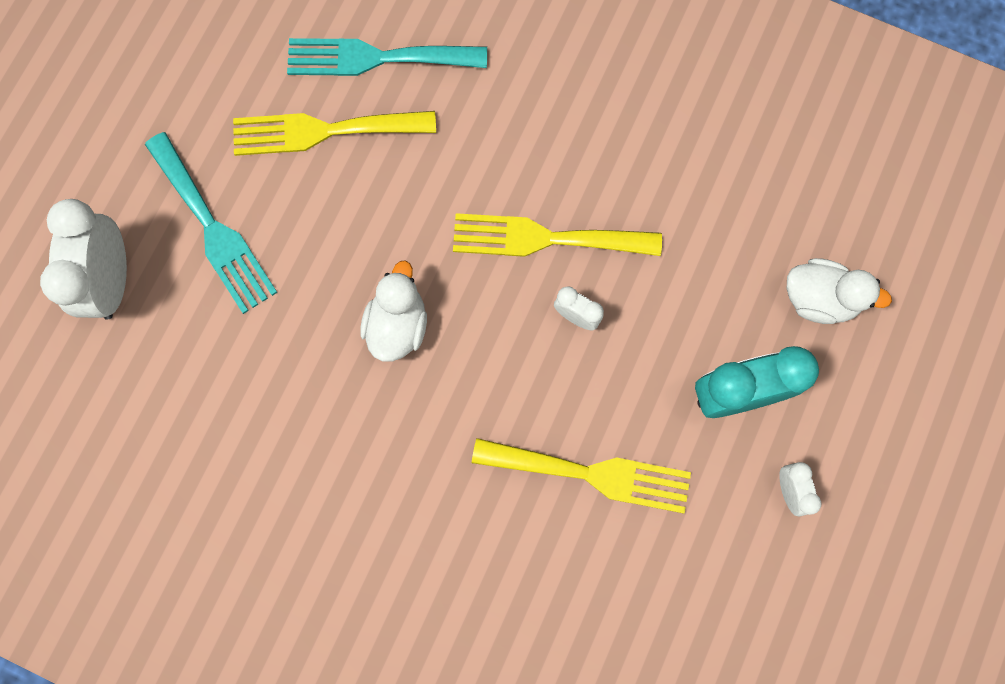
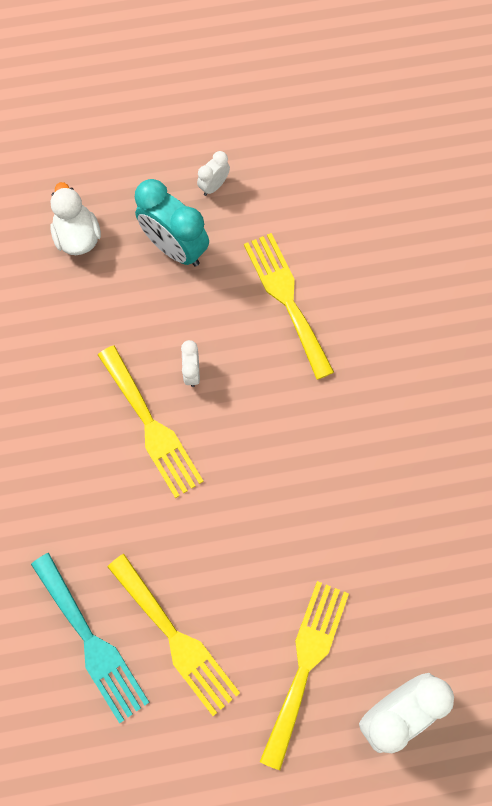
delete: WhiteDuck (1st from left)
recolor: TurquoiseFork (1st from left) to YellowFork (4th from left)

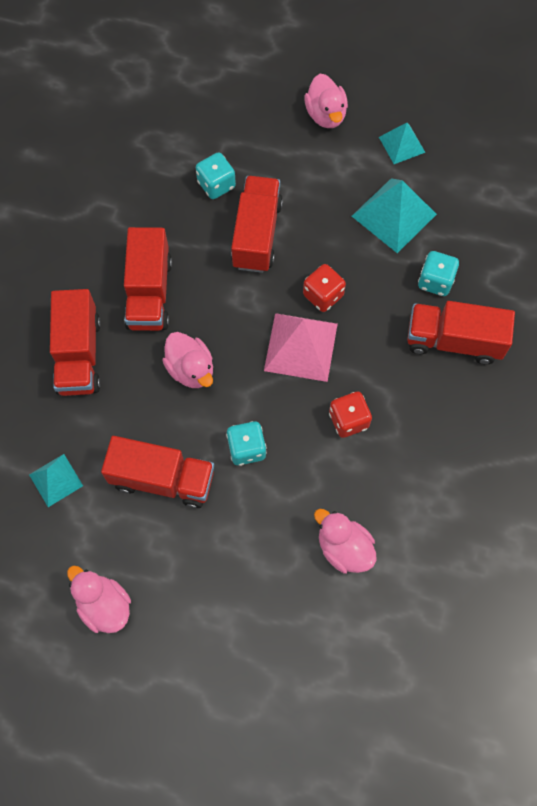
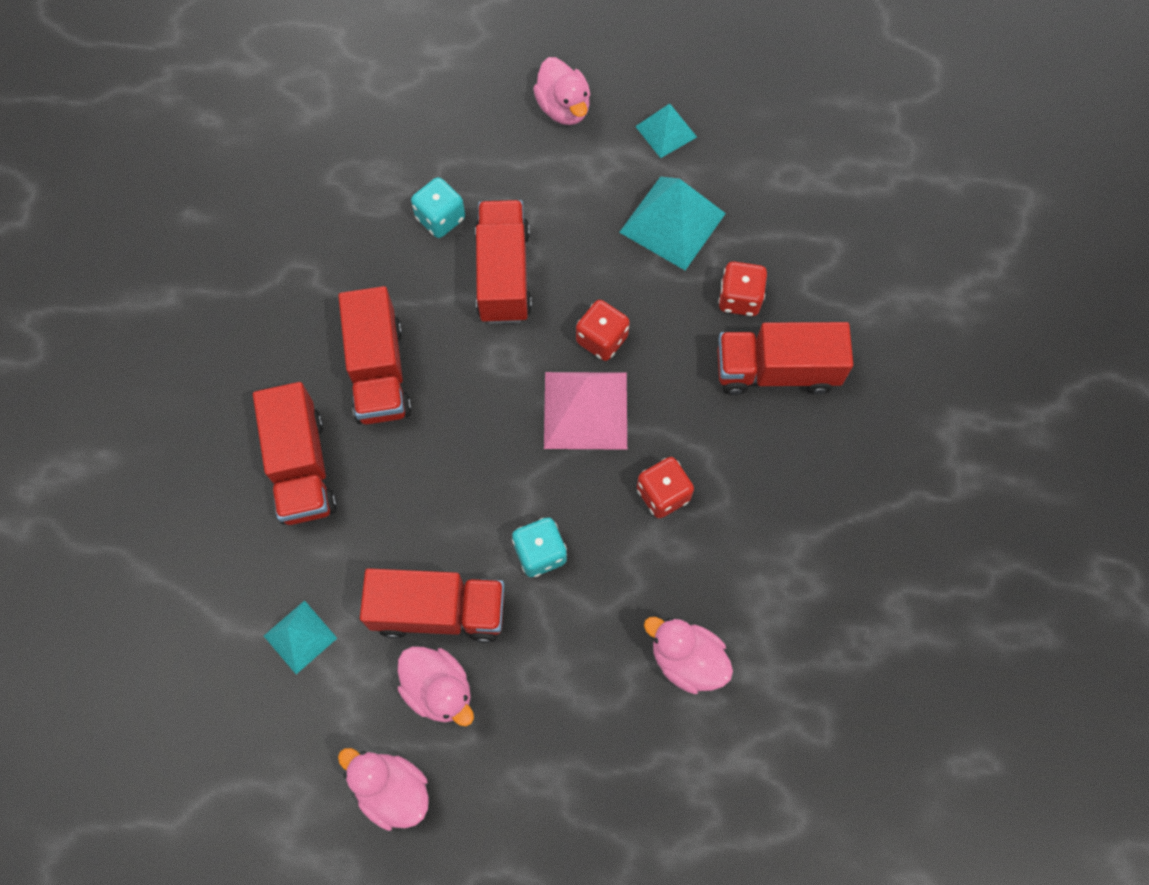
move: PinkDuck (2nd from left)
recolor: TurquoiseDice (3rd from left) to RedDice (3rd from left)

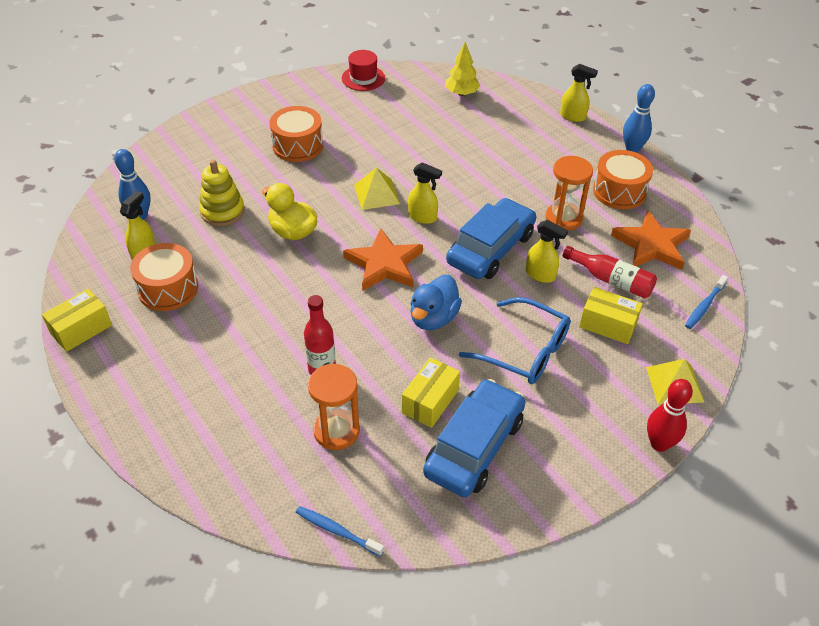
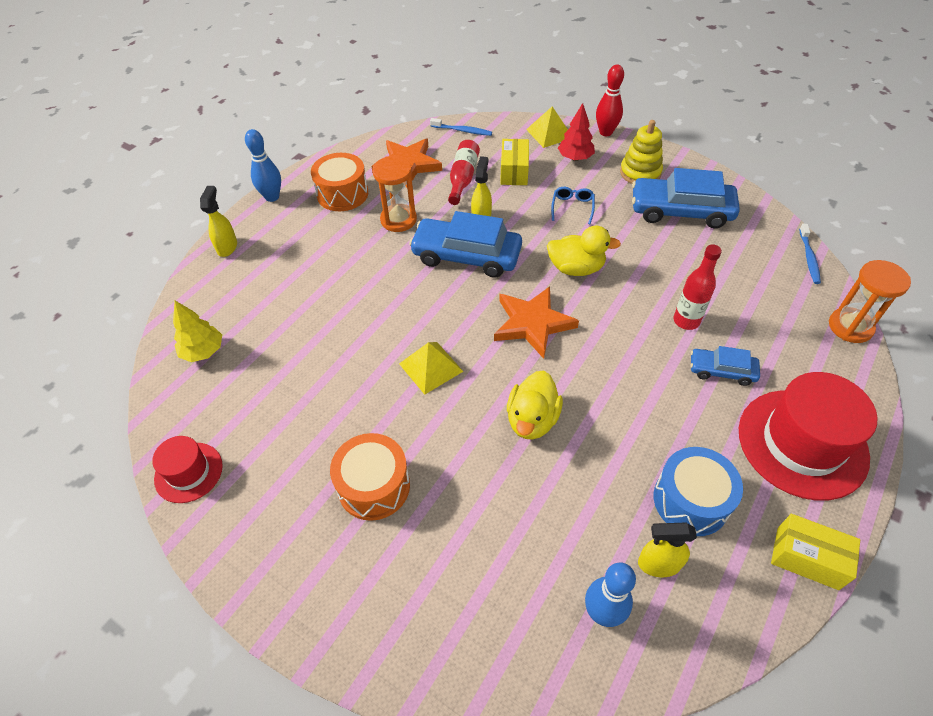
delete: YellowBox (2nd from left); YellowSprayBottle (2nd from left)
insert: RedTree; BlueCar (3rd from left); RedHat (2nd from left)
move: YellowStackingToy; OrangeHourglass (1st from left in the first image) to OrangeHourglass (2nd from left)
recolor: OrangeDrum (1st from left) to BlueDrum; BlueDuck to YellowDuck (2nd from left)
resize: BlueGlasses x0.53

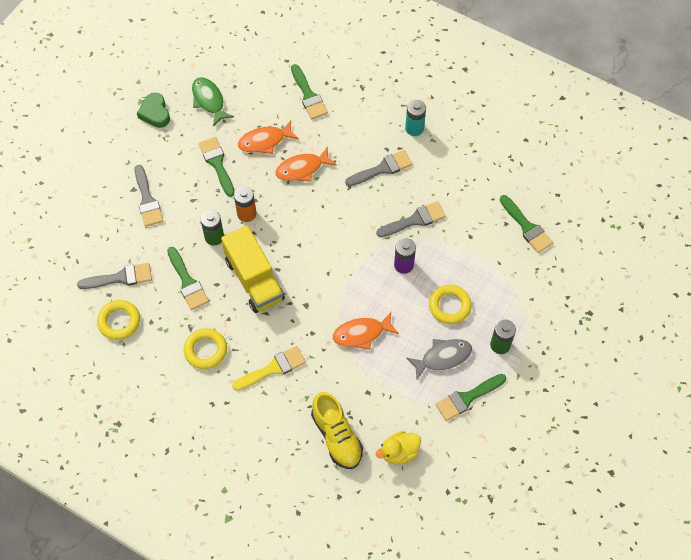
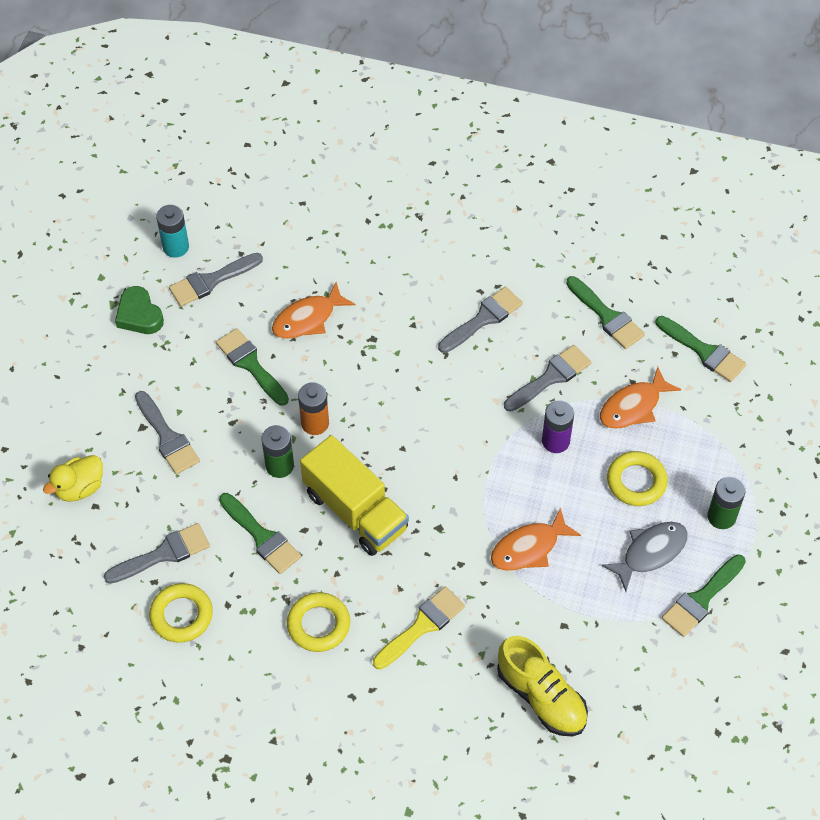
move: OrangeFish (2nd from left in the first image) to OrangeFish (3rd from left); GreenBrush (3rd from left); YellowDuck; TurquoiseBattery
replace: GreenFish to GreyBrush (3rd from left)

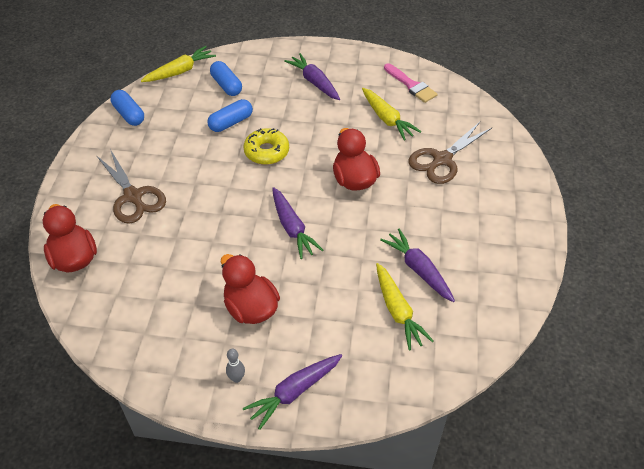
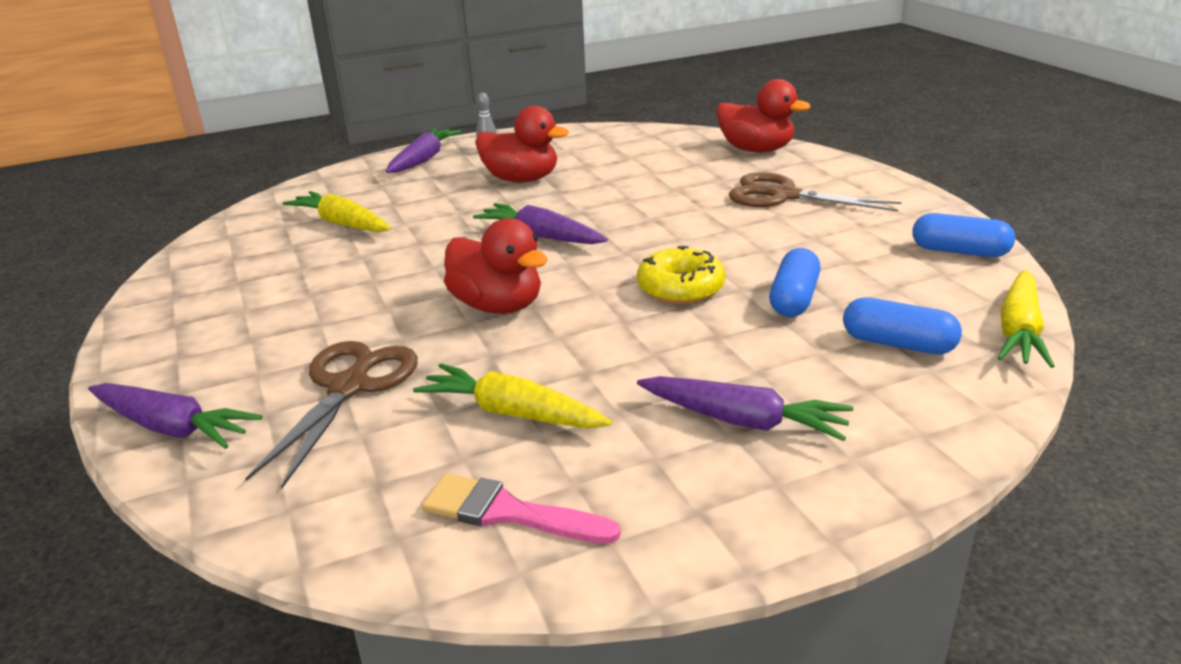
move: PurpleCarrot (4th from left in the first image) to PurpleCarrot (1st from left)

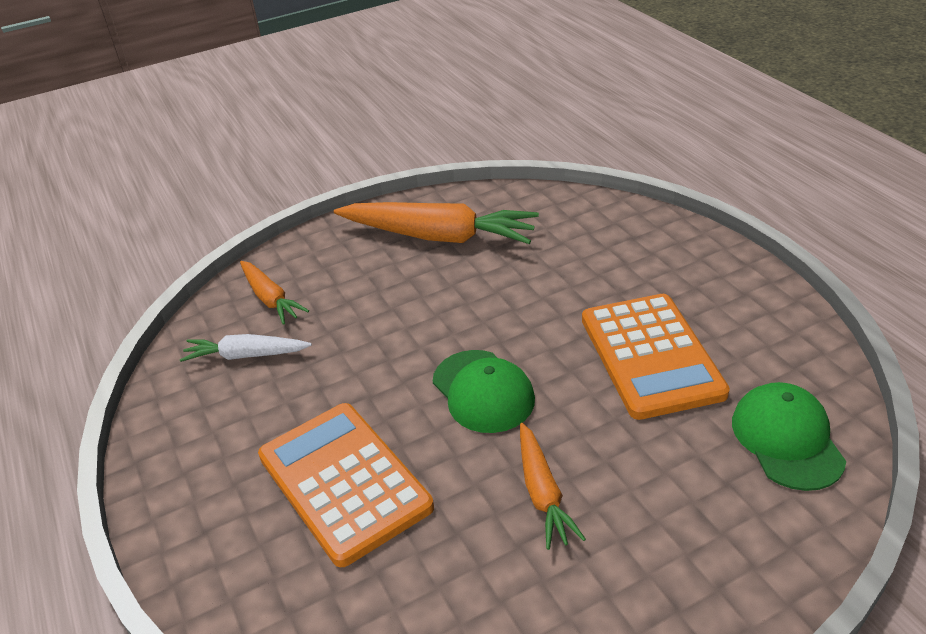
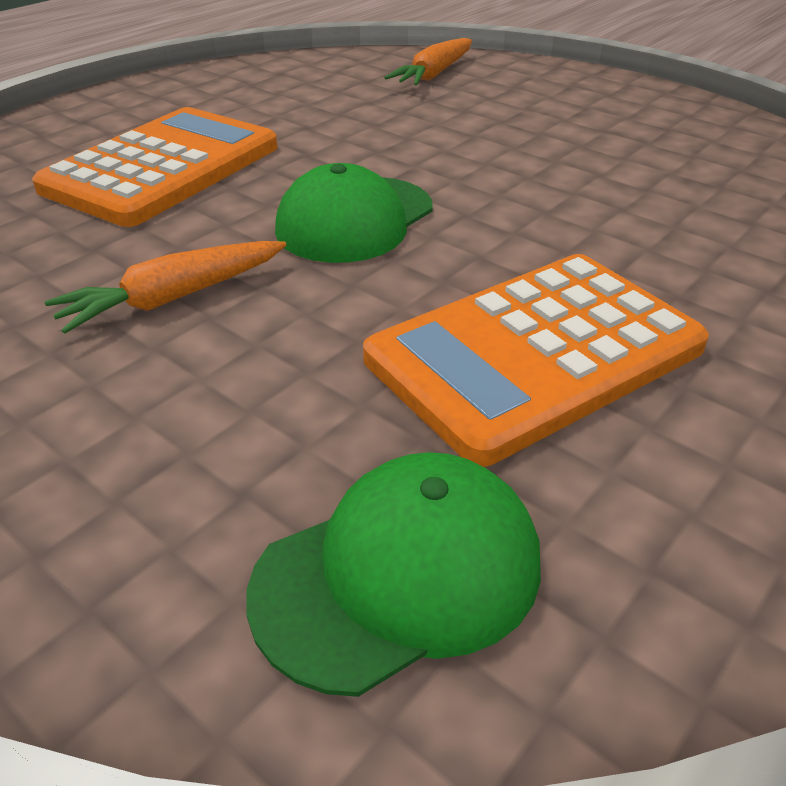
delete: WhiteCarrot; OrangeCarrot (2nd from left)

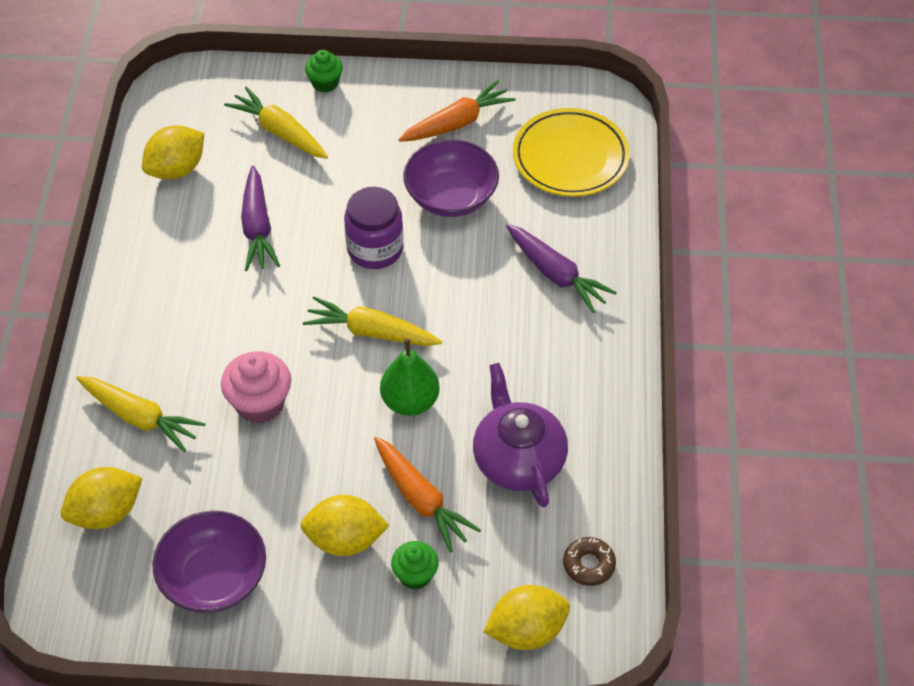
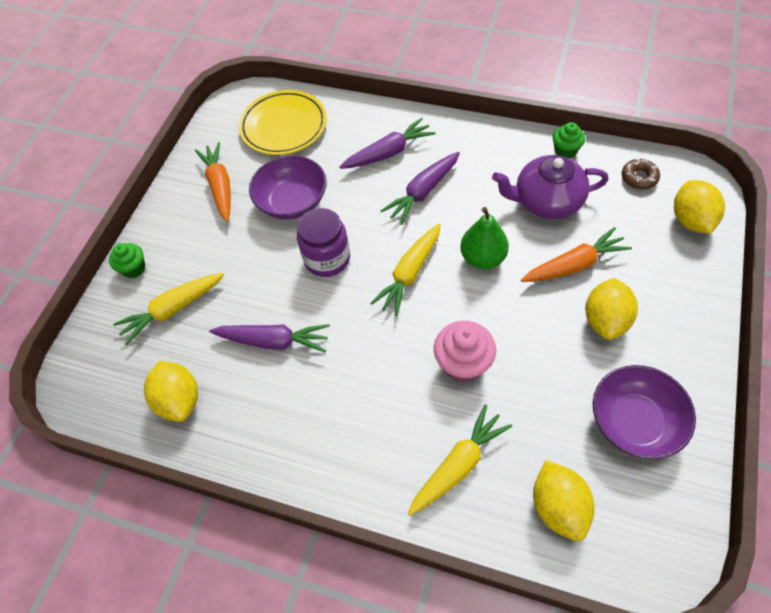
insert: PurpleCarrot (3rd from left)
move: GreenCupcake (2nd from left)

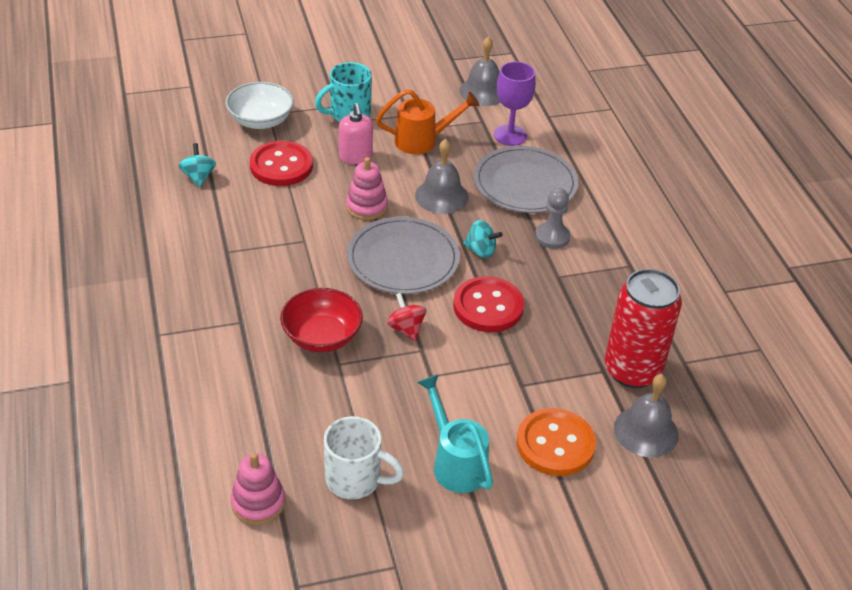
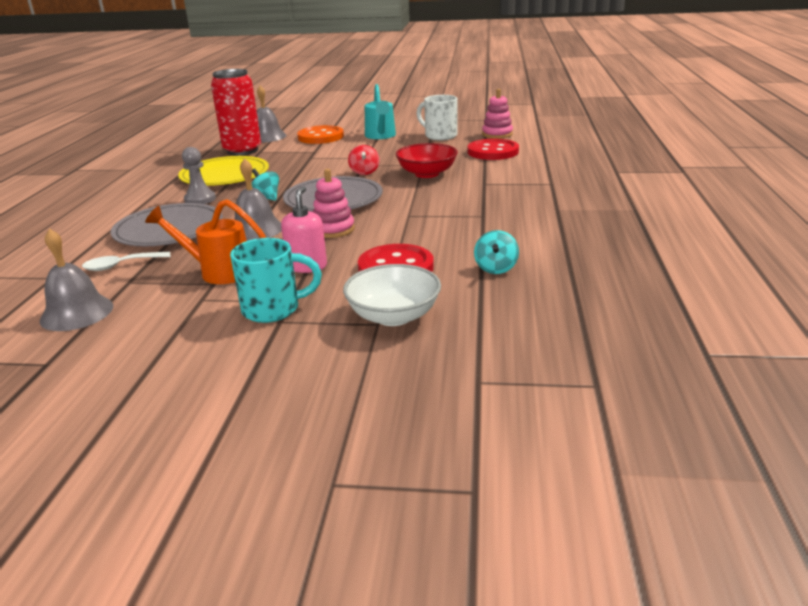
insert: YellowPlate
move: RedButton (2nd from left)
replace: PurpleGoblet to WhiteSpoon

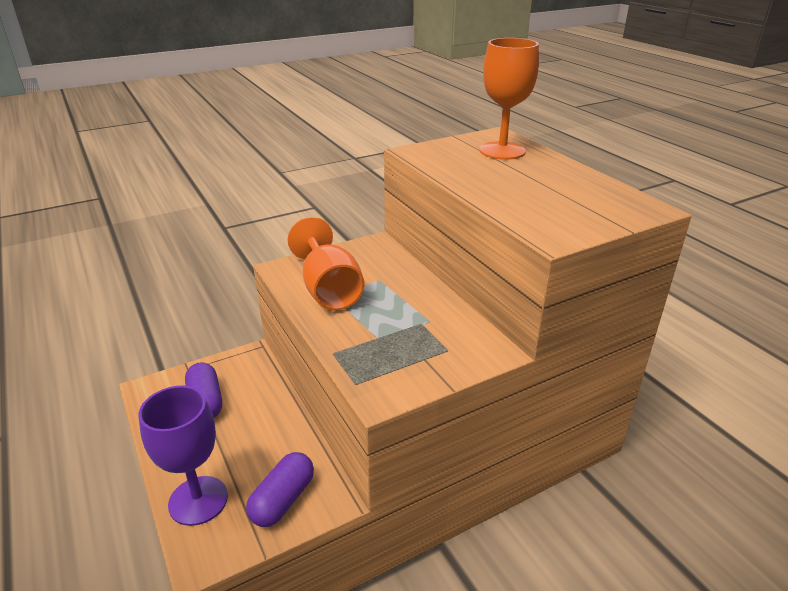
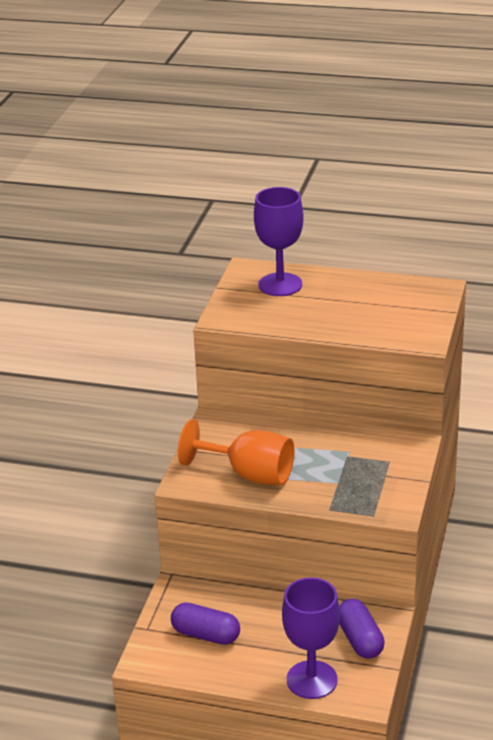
recolor: OrangeGoblet (2nd from left) to PurpleGoblet (1st from left)

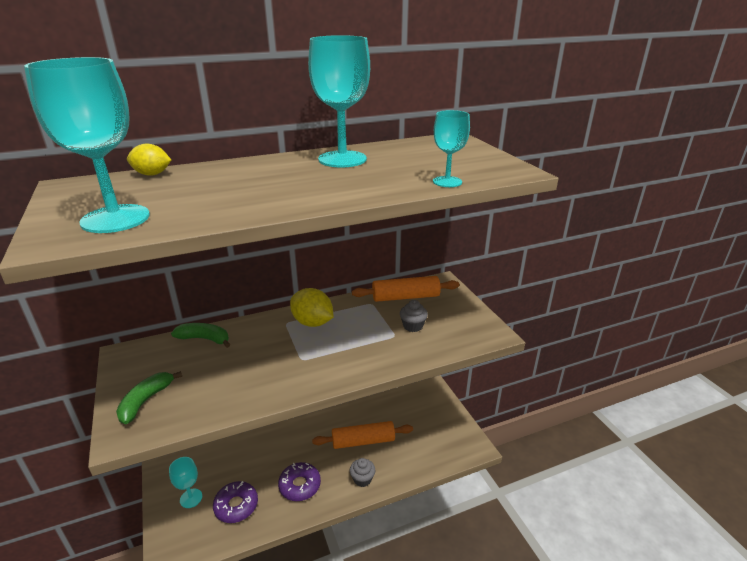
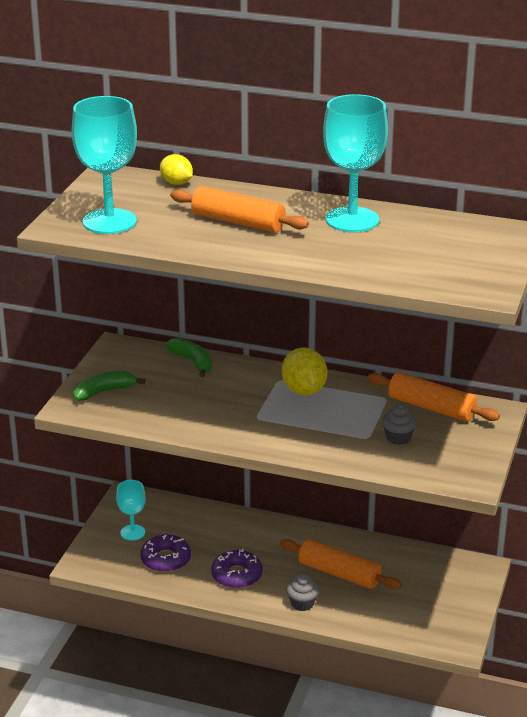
delete: TurquoiseGoblet (4th from left)
insert: OrangeRollingPin (1st from left)

